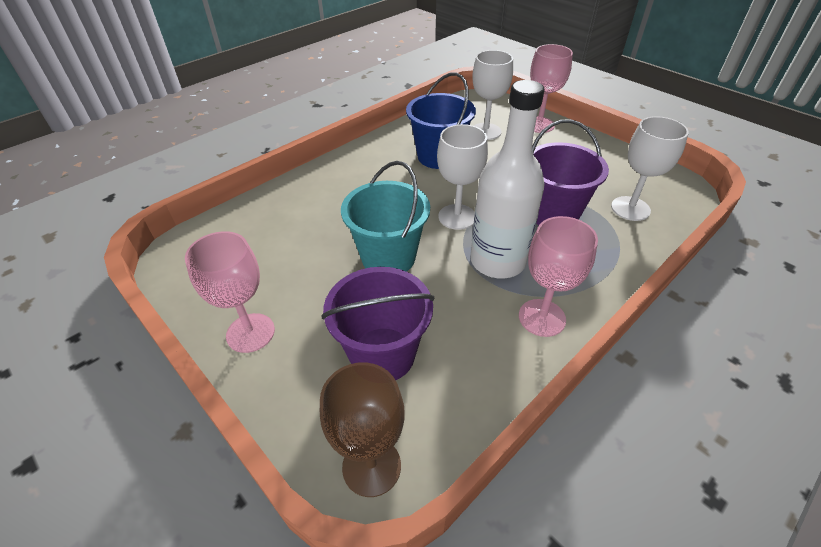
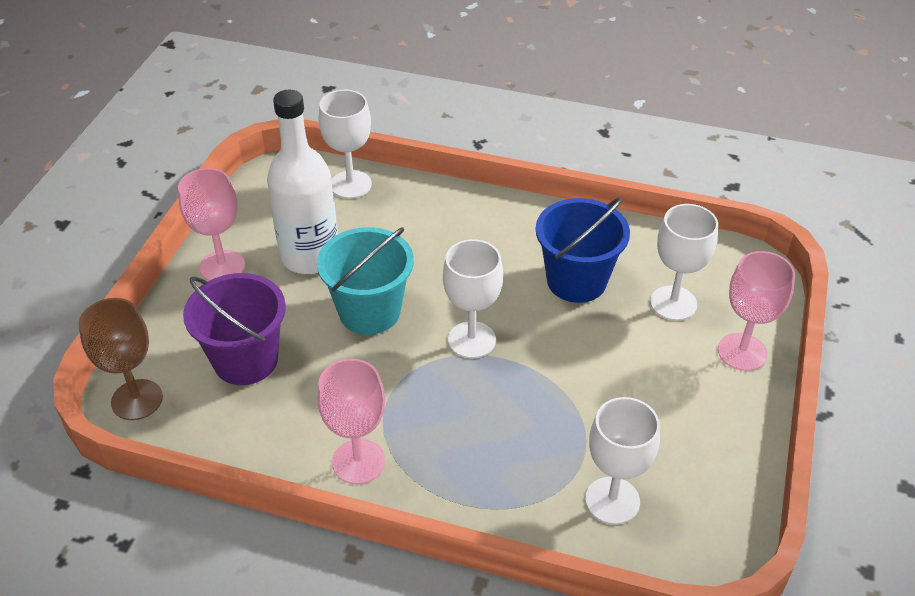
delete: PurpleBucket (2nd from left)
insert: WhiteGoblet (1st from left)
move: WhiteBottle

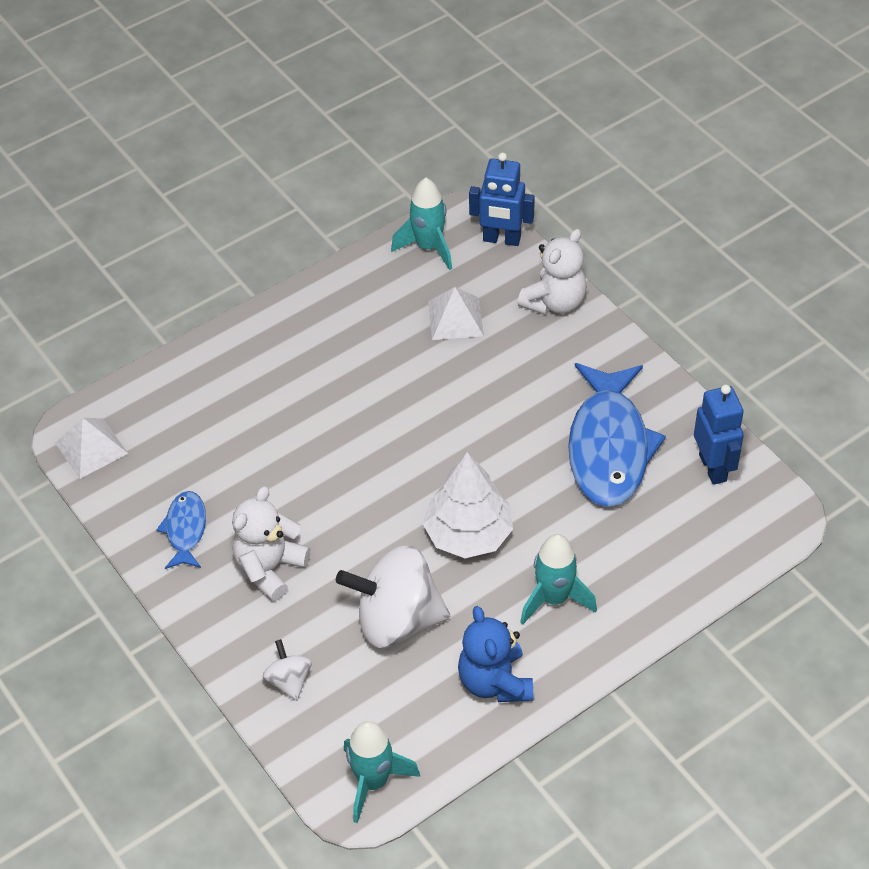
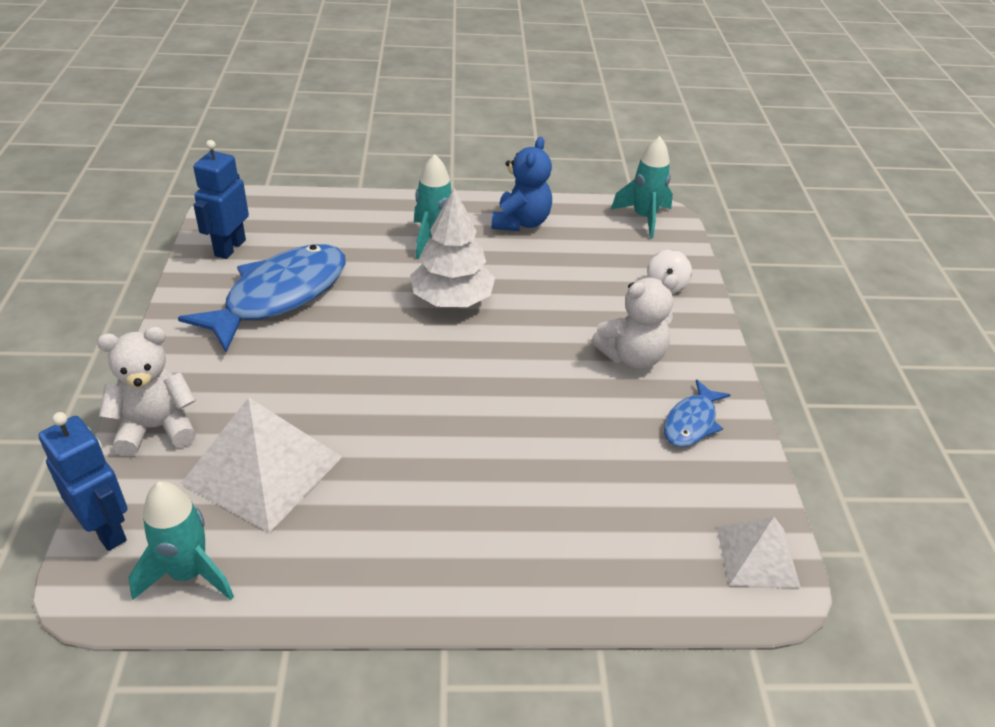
delete: WhiteSpinningTop (2nd from left)
resize: WhitePyramid (2nd from left in the first image) x1.69

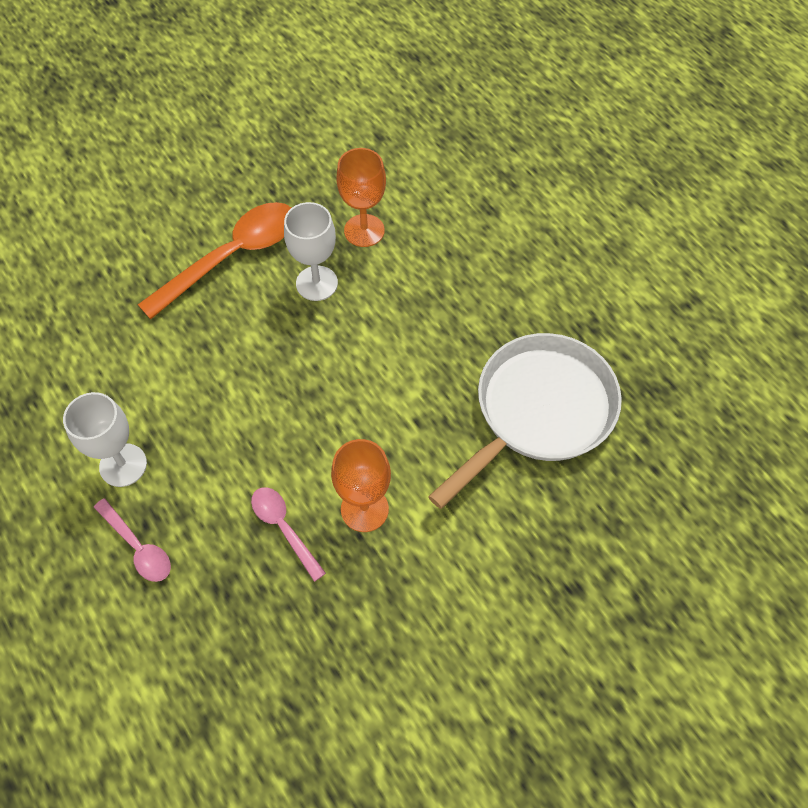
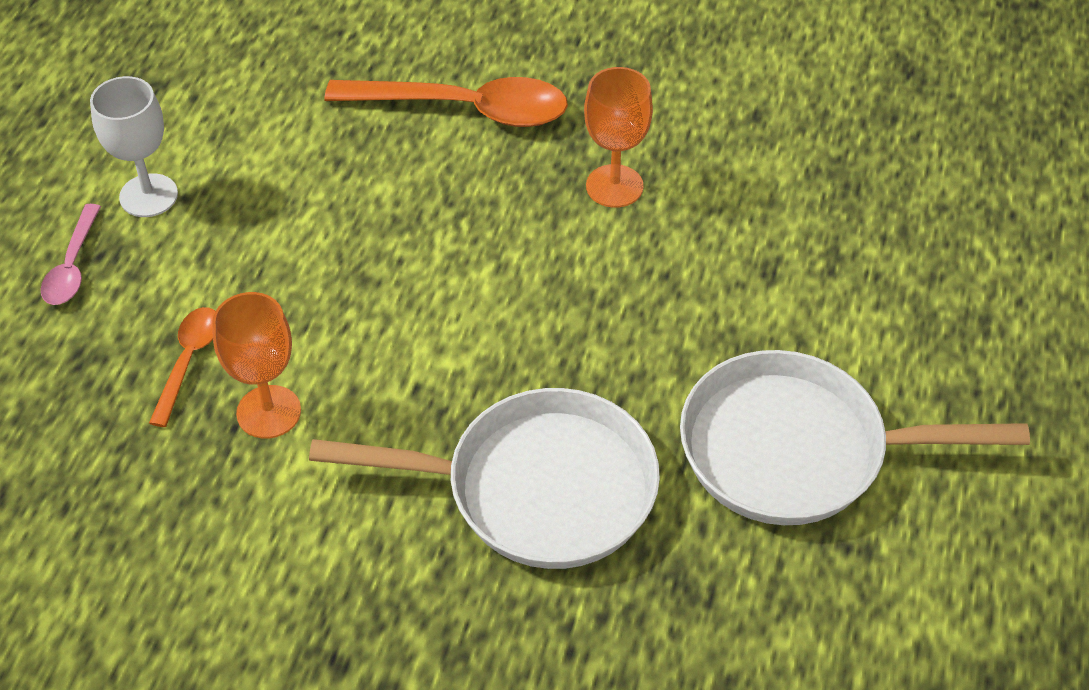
delete: WhiteGoblet (2nd from left)
insert: WhitePan (2nd from left)
recolor: PinkSpoon (2nd from left) to OrangeSpoon (1st from left)

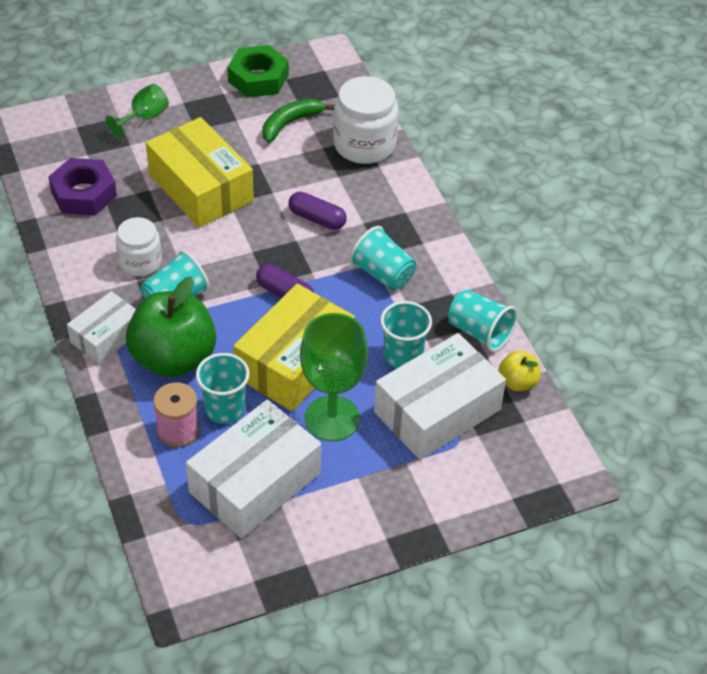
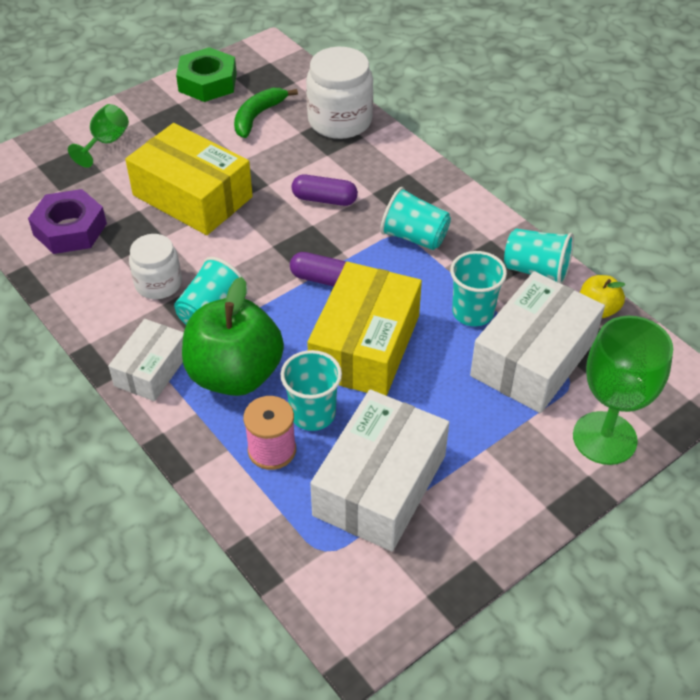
move: GreenGoblet (2nd from left)

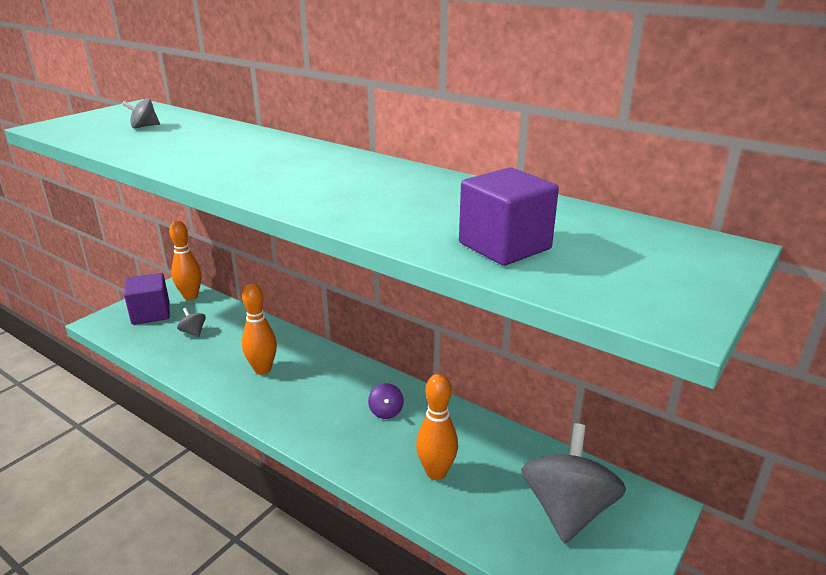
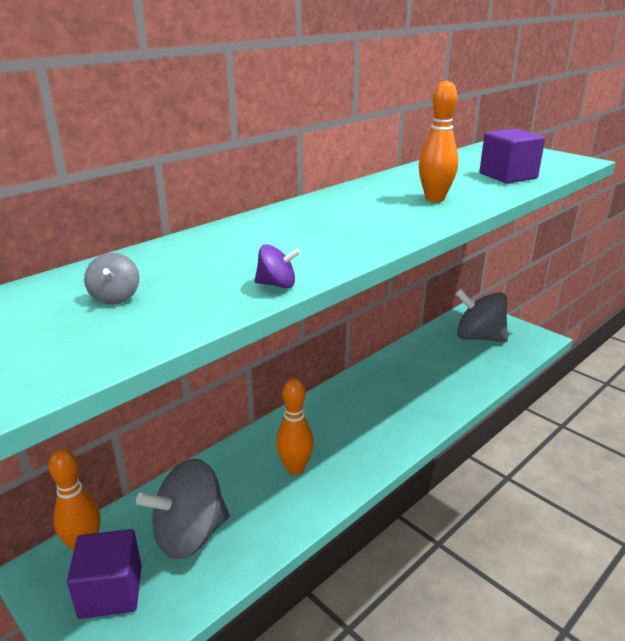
move: PurpleSpinningTop; OrangeBowlingPin (3rd from left)
resize: GreySpinningTop (2nd from left) x2.37

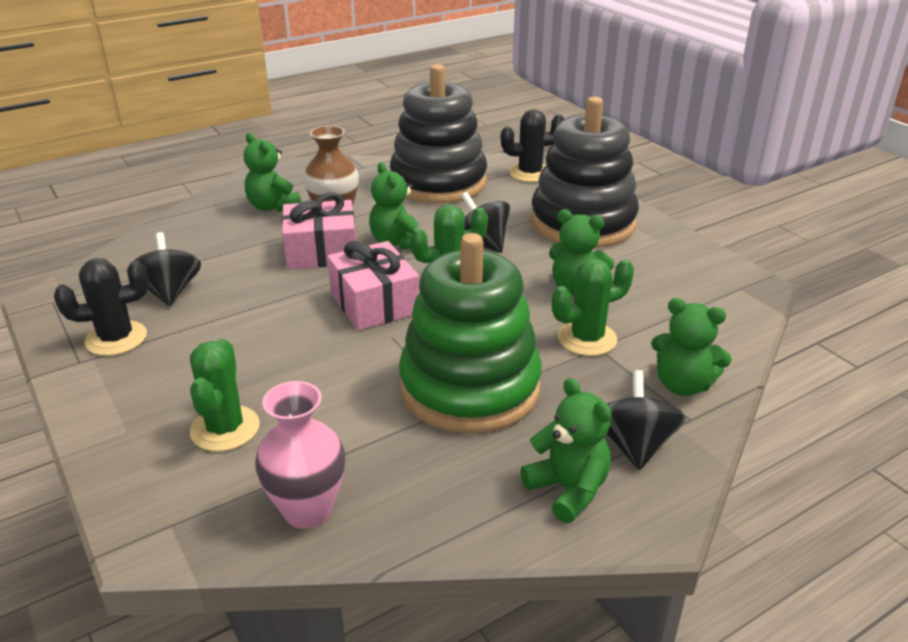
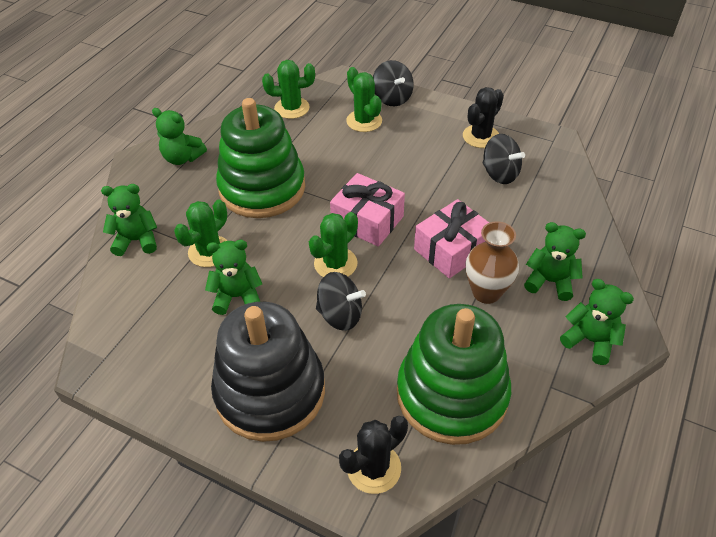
move: GreenTeddyBear (2nd from left in the first image) to GreenTeddyBear (5th from left); BlackSpinningTop (3rd from left in the first image) to BlackSpinningTop (2nd from left)
replace: PinkVase to GreenCactus (2nd from left)
recolor: BlackStackingToy (1st from left) to GreenStackingToy (2nd from left)

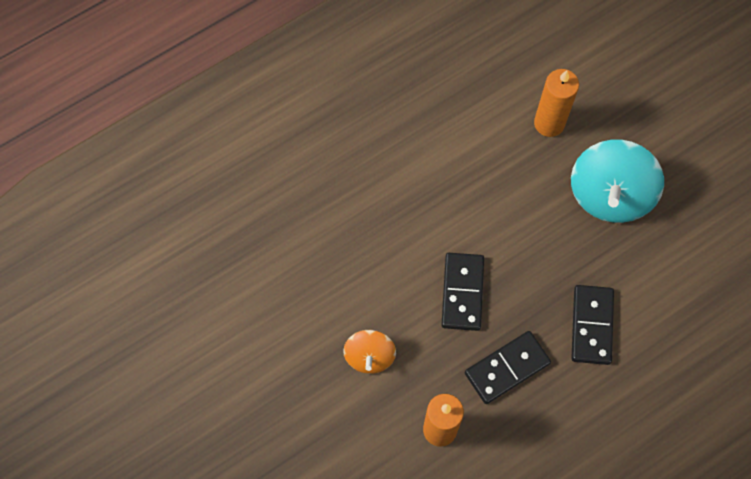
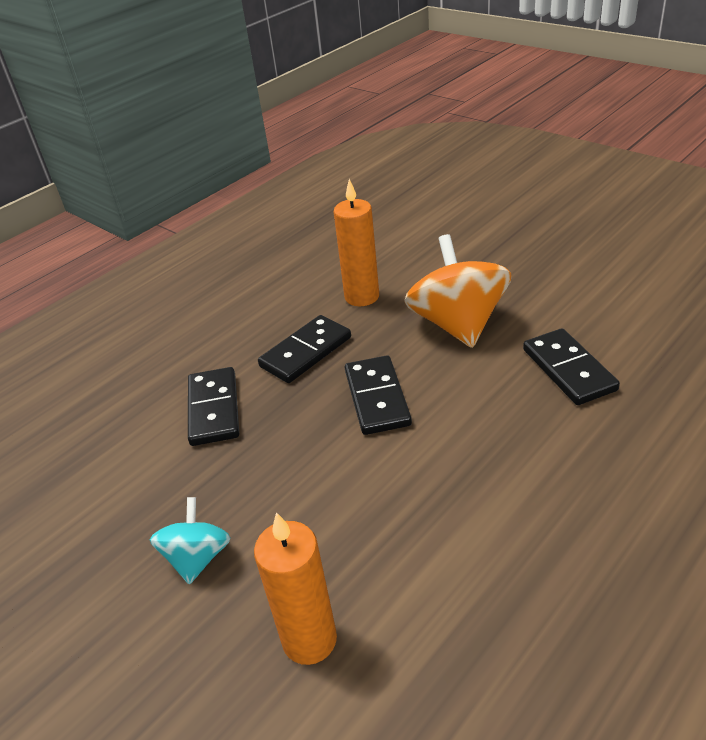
insert: BlackDomino (4th from left)
resize: OrangeSpinningTop x1.80; TurquoiseSpinningTop x0.55

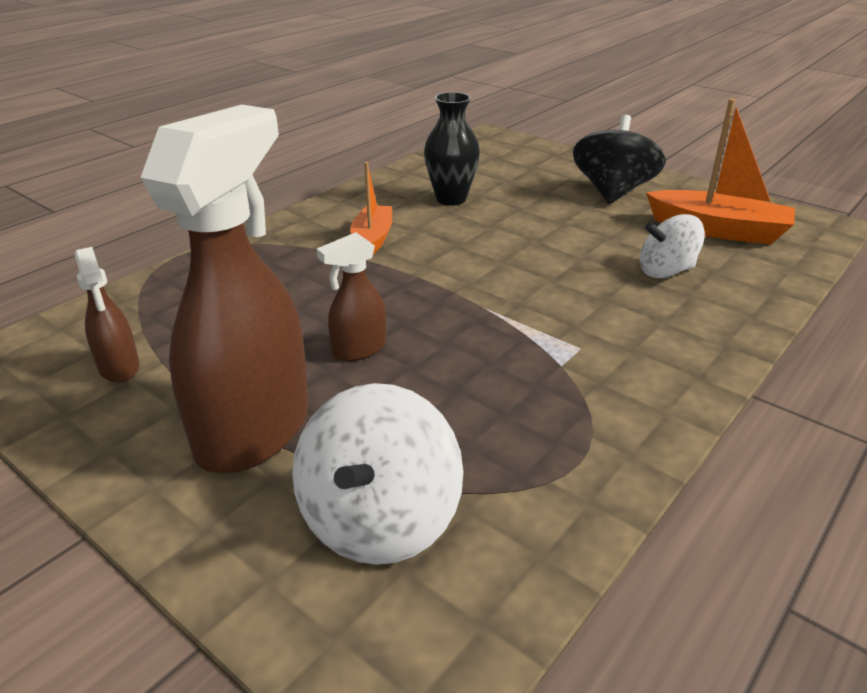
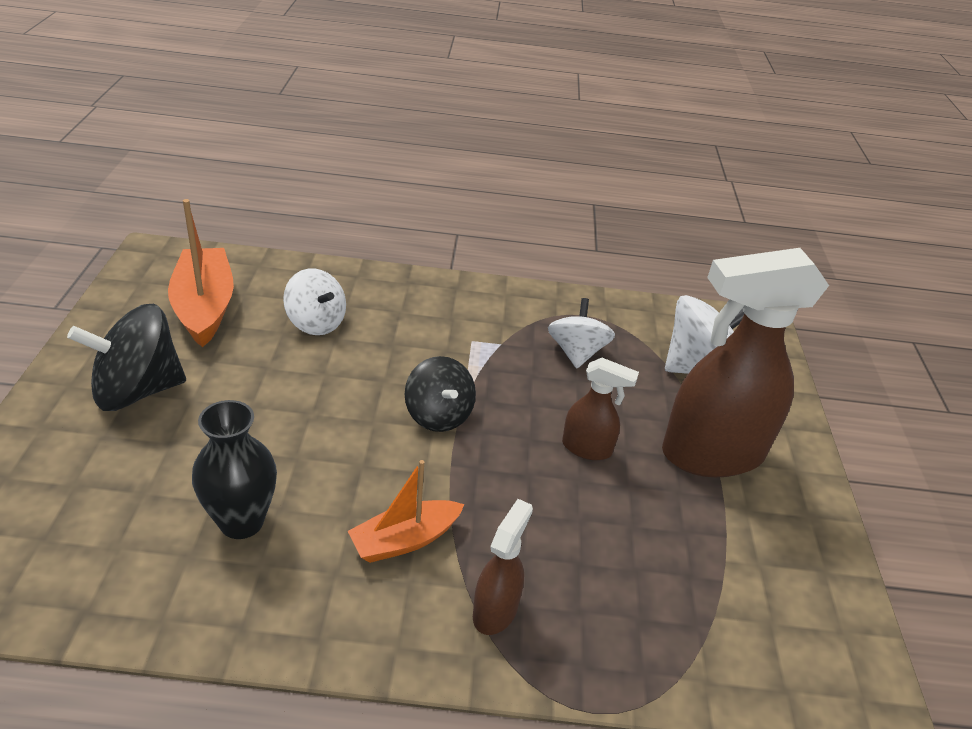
insert: BlackSpinningTop (2nd from left); WhiteSpinningTop (2nd from left)
move: BrownSprayBottle (1st from left)

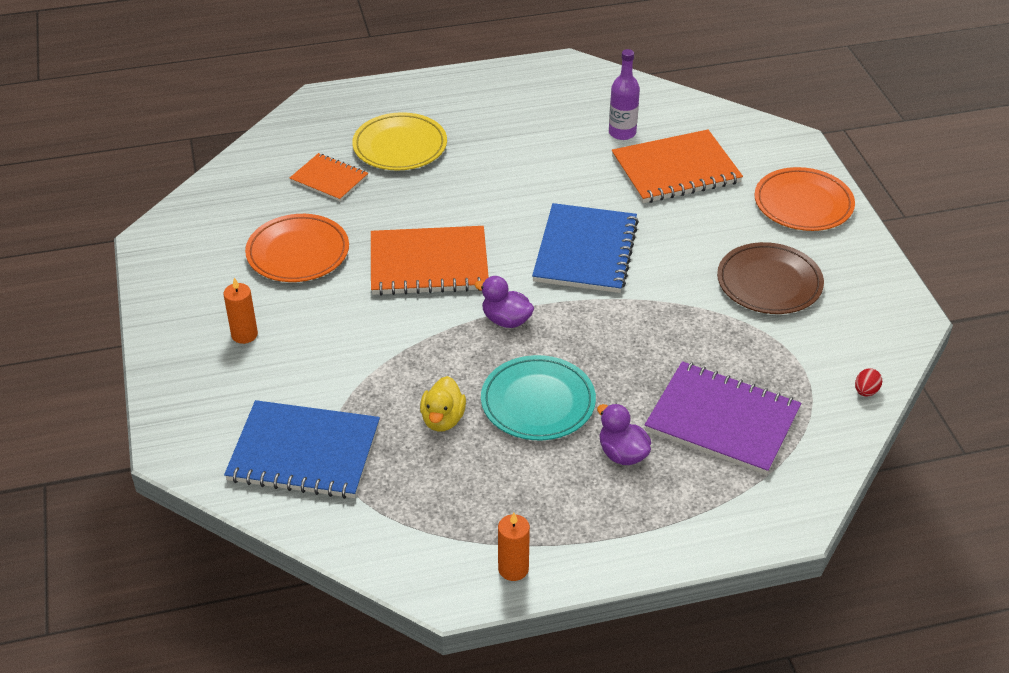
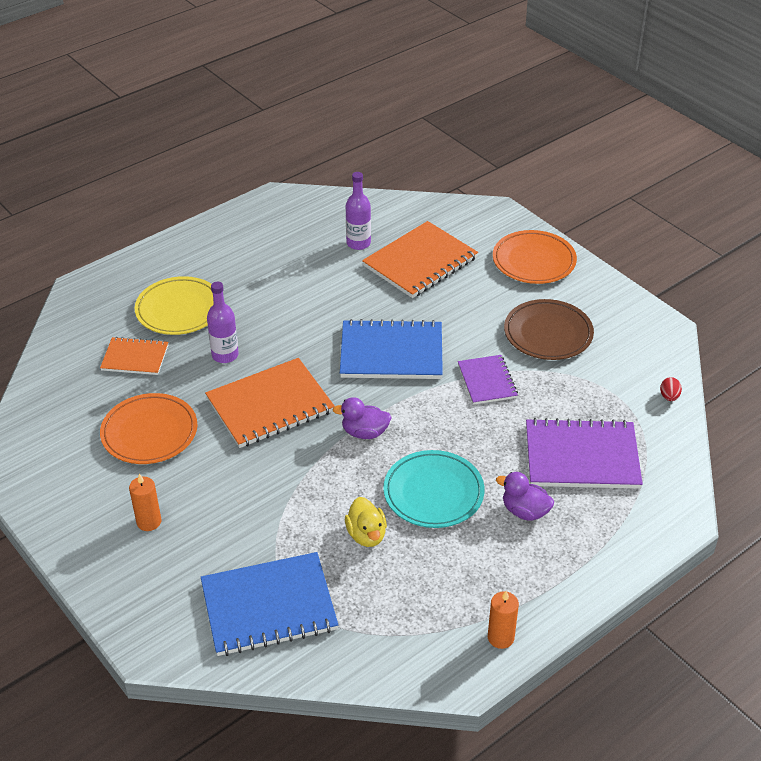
insert: PurpleBottle (1st from left); PurpleNotebook (1st from left)
rotate: BlueNotebook (2nd from left) 75 degrees counterclockwise

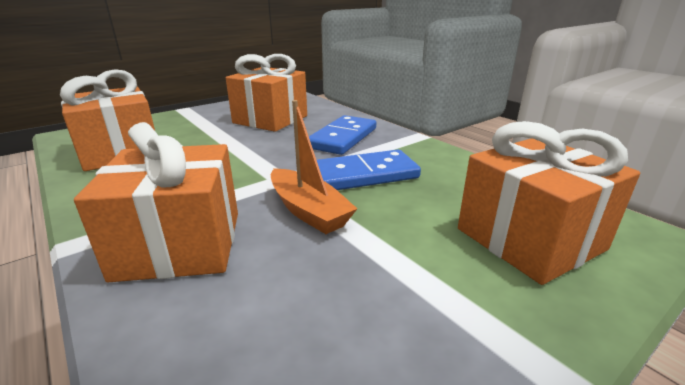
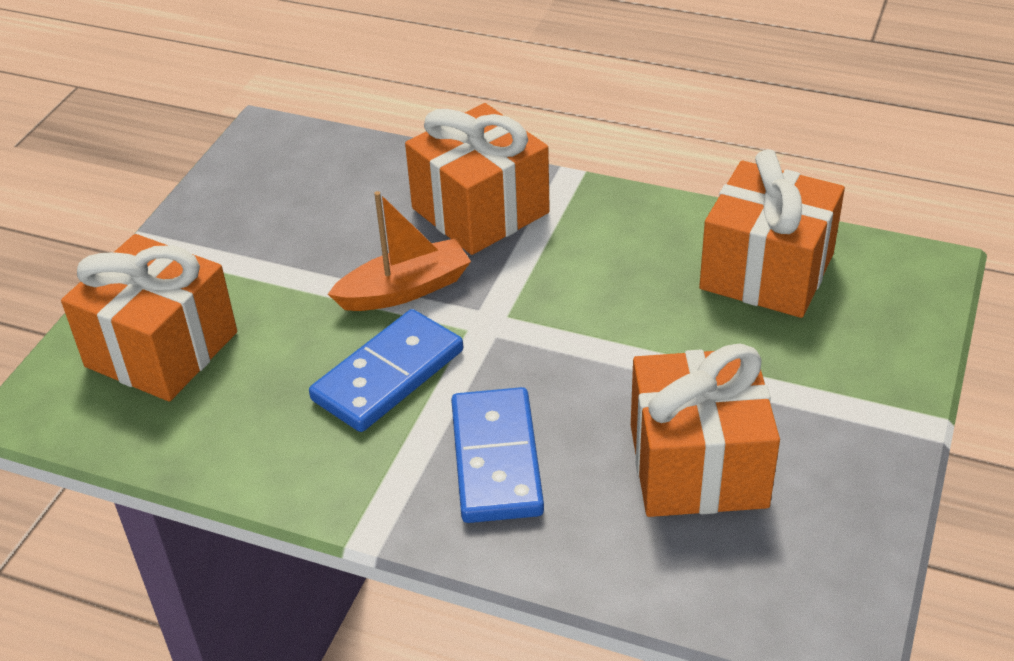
rotate: OrangeBoat 135 degrees clockwise

